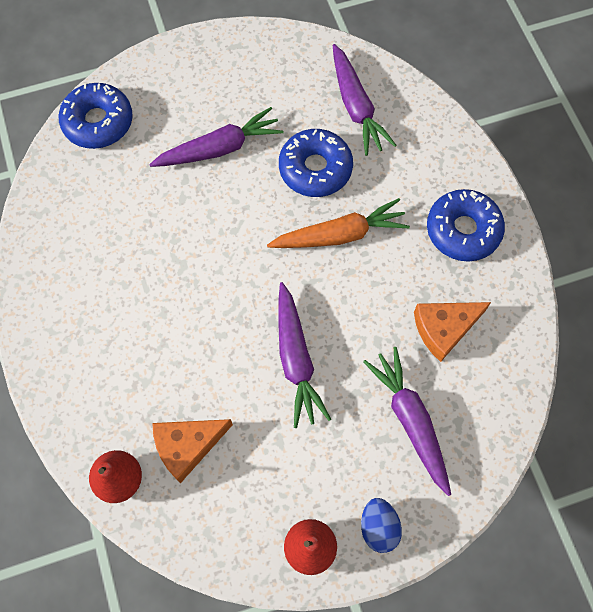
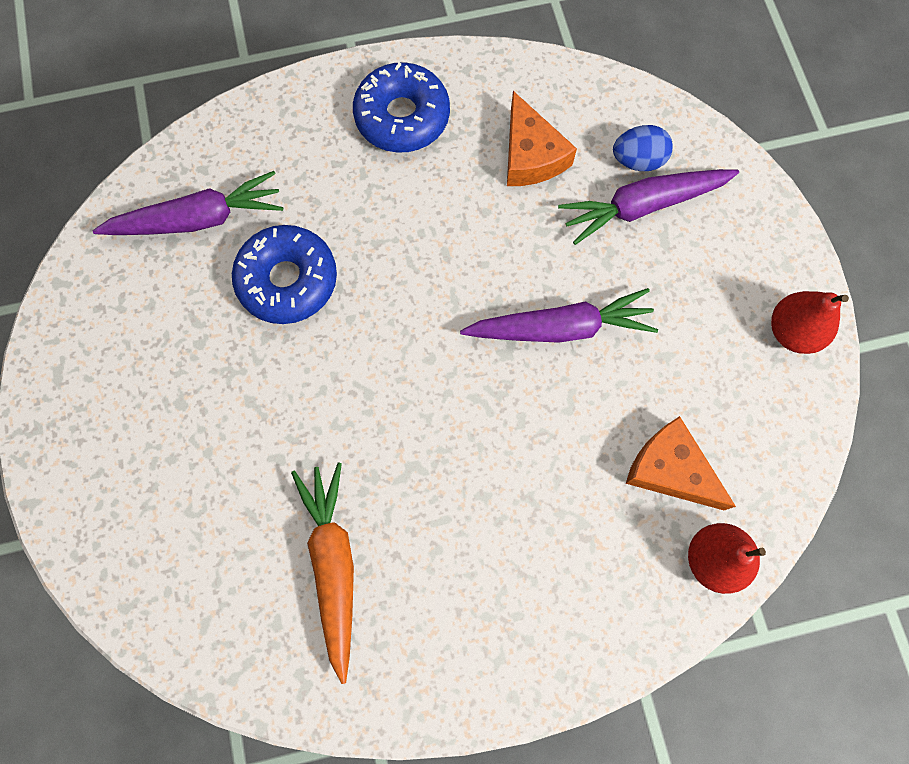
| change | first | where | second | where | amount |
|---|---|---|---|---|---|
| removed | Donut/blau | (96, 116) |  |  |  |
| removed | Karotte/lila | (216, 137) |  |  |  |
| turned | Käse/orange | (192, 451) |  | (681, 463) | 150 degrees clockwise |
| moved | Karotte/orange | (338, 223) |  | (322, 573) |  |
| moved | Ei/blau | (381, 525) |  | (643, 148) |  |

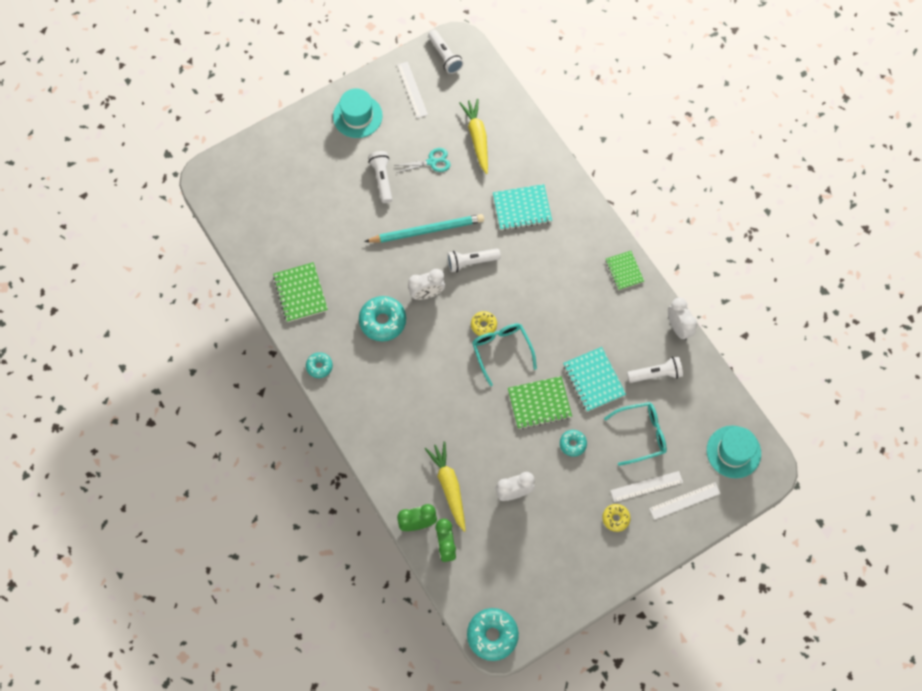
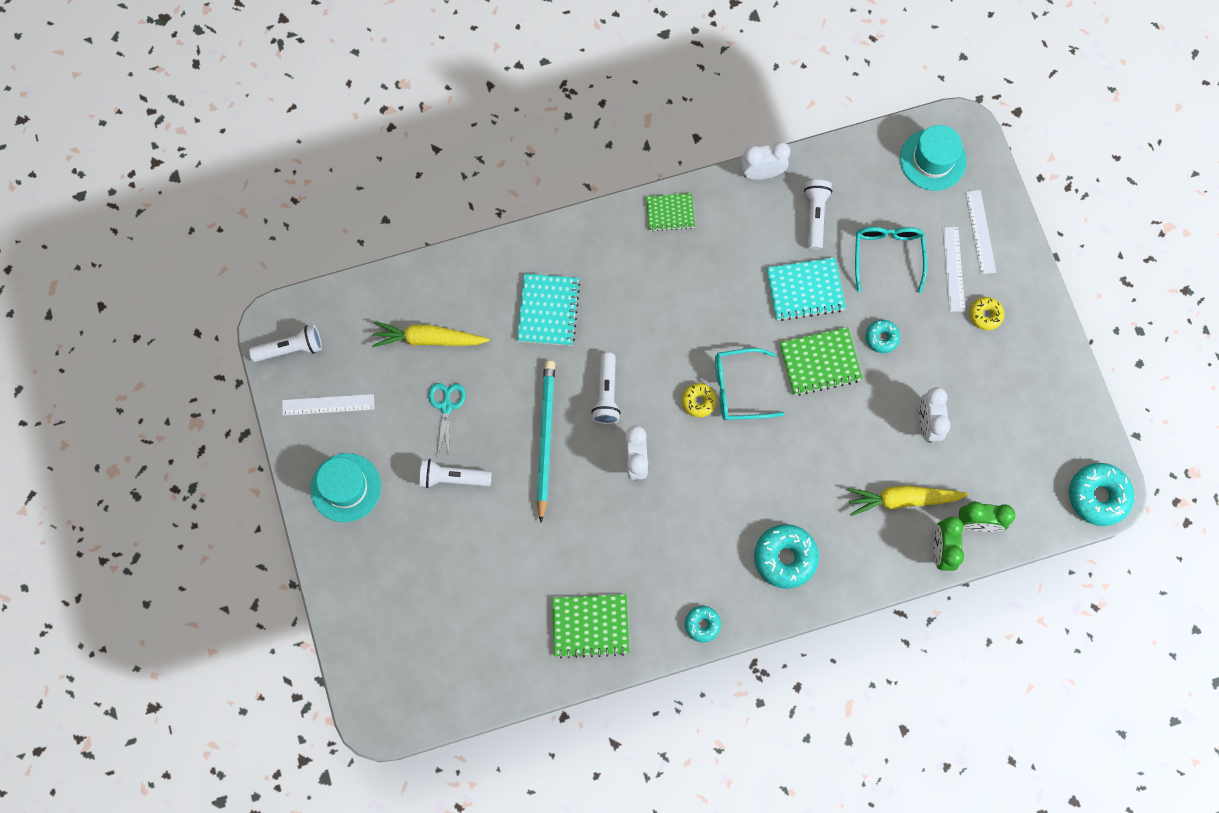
| change | first | where | second | where | amount |
|---|---|---|---|---|---|
| moved | Donut/türkis | (382, 318) |  | (786, 556) |  |
| turned | Notizbuch/grün | (540, 402) |  | (821, 361) | 75 degrees clockwise |

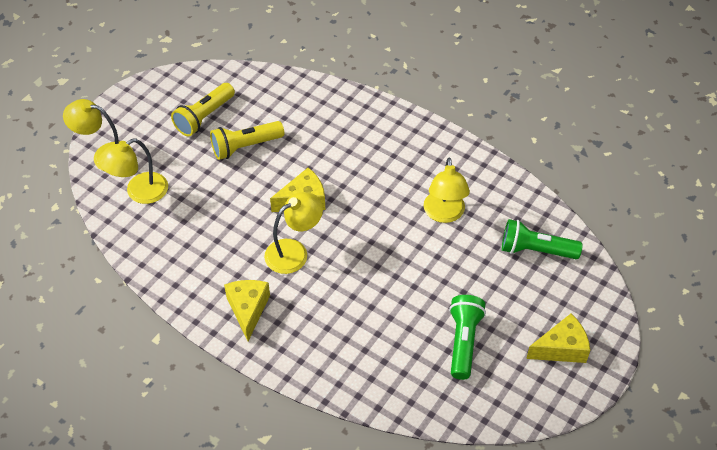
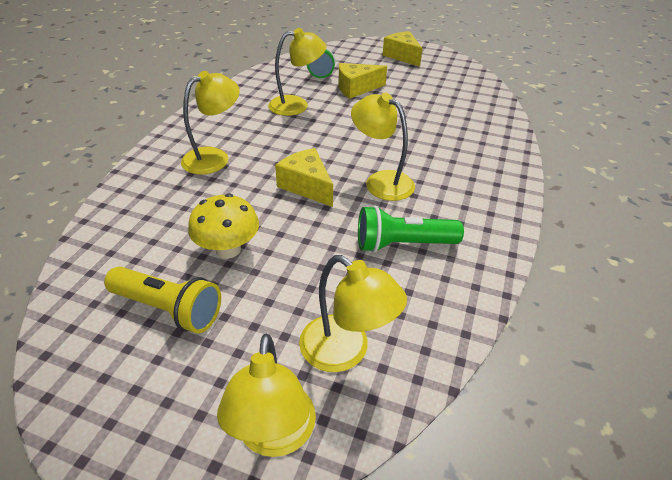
| change | first | where | second | where | amount |
|---|---|---|---|---|---|
| replaced | Taschenlampe/gelb | (247, 140) | Pilz/gelb | (223, 226) |  |
| moved | Käse/gelb | (247, 310) |  | (362, 81) |  |
| moved | Taschenlampe/grün | (467, 337) |  | (411, 229) |  |
| added |  |  | Lampe/gelb | (210, 123) |  |

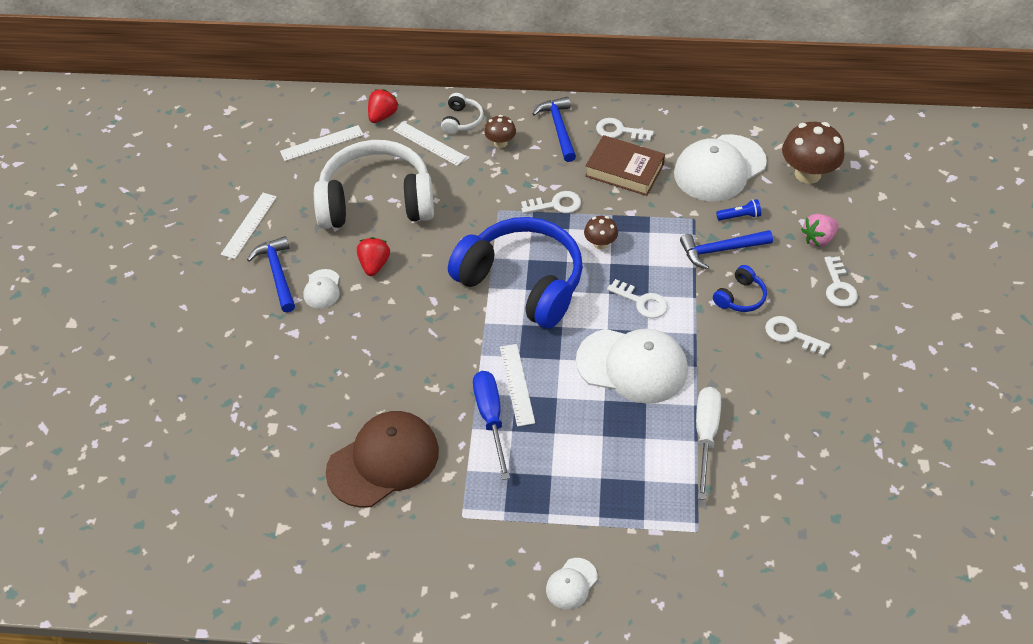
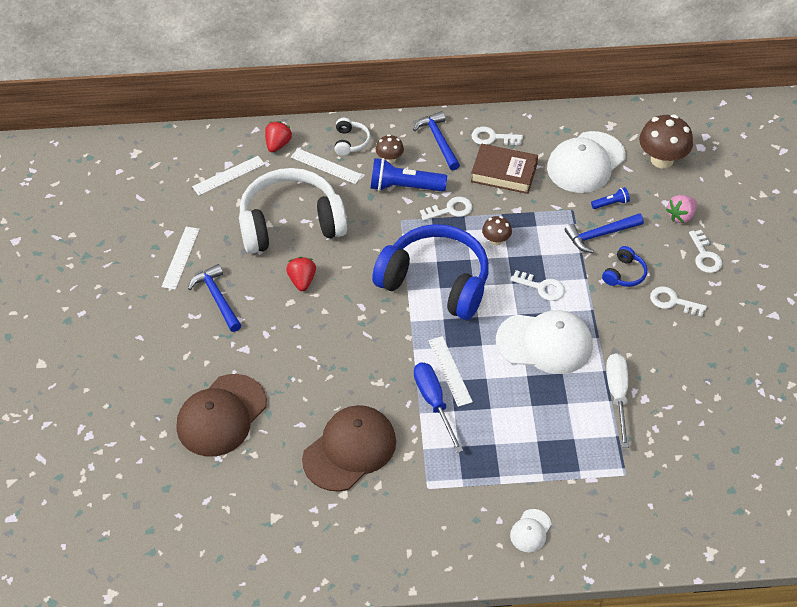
| change | first | where | second | where | amount |
|---|---|---|---|---|---|
| removed | Kappe/weiß | (322, 289) |  |  |  |
| added |  |  | Kappe/braun | (222, 415) |  |
| added |  |  | Taschenlampe/blau | (409, 175) |  |

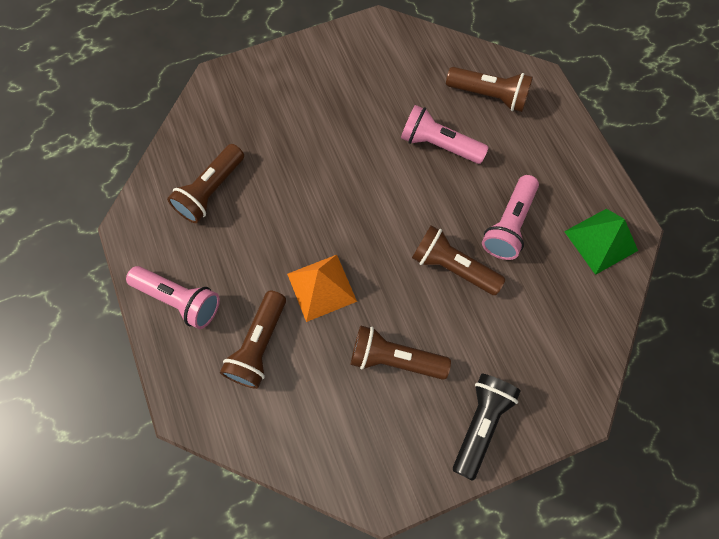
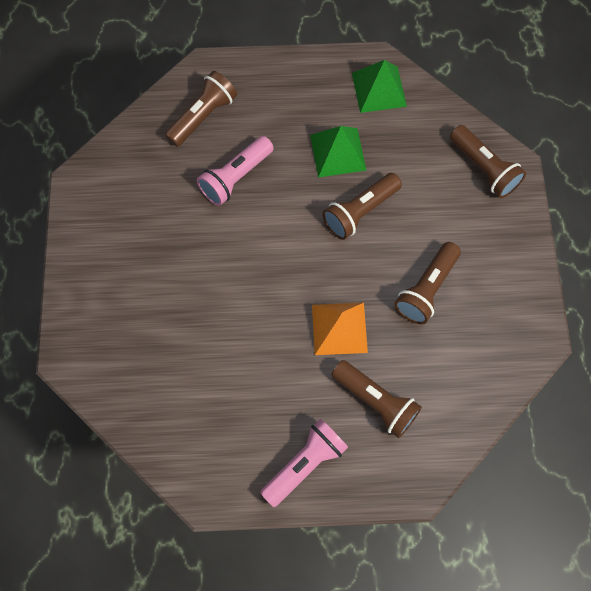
| change | first | where | second | where | amount |
|---|---|---|---|---|---|
| moved | Taschenlampe/braun | (205, 183) |  | (488, 161) |  |
| removed | Taschenlampe/schwarz | (487, 427) |  |  |  |
| replaced | Taschenlampe/rosa | (510, 217) | Pyramide/grün | (338, 151) |  |

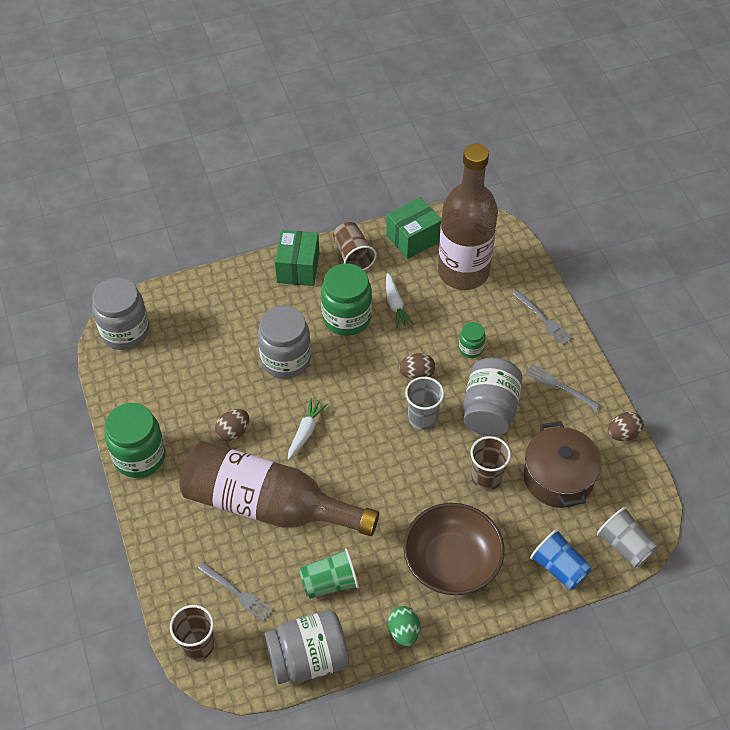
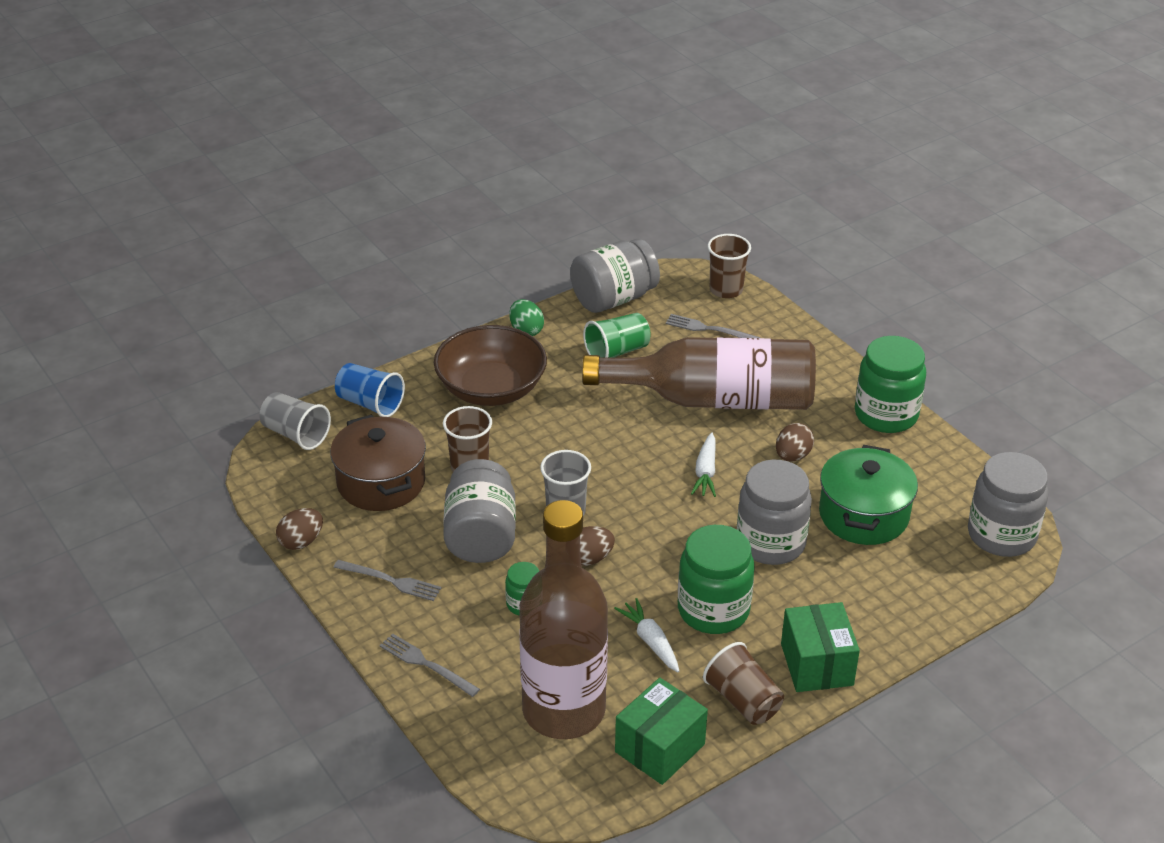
| change | first | where | second | where | amount |
|---|---|---|---|---|---|
| added |  |  | Kochtopf/grün | (868, 495) |  |

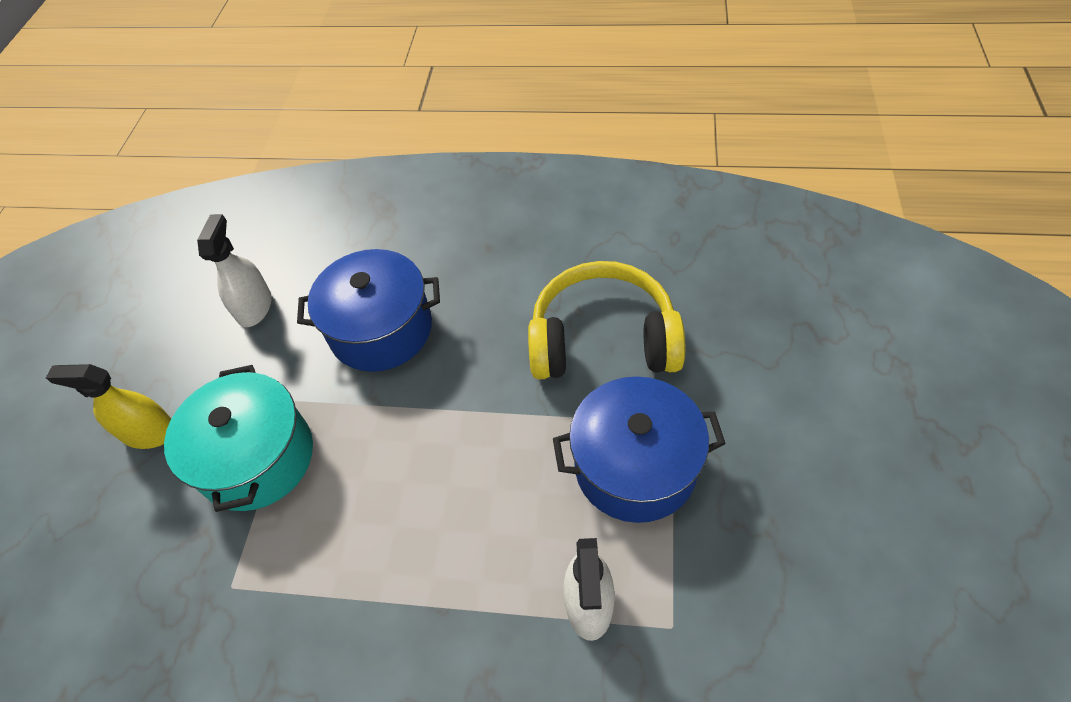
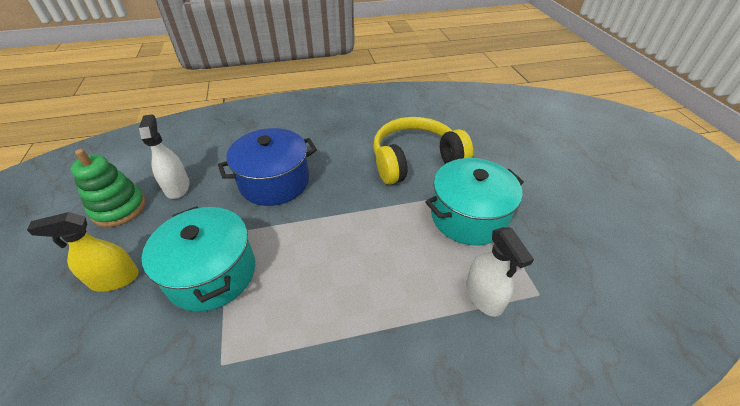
| change | first | where | second | where | amount |
|---|---|---|---|---|---|
| recoloured | Kochtopf/blau | (639, 450) | Kochtopf/türkis | (475, 201) |  |
| added |  |  | Stapelspielzeug/grün | (108, 188) |  |

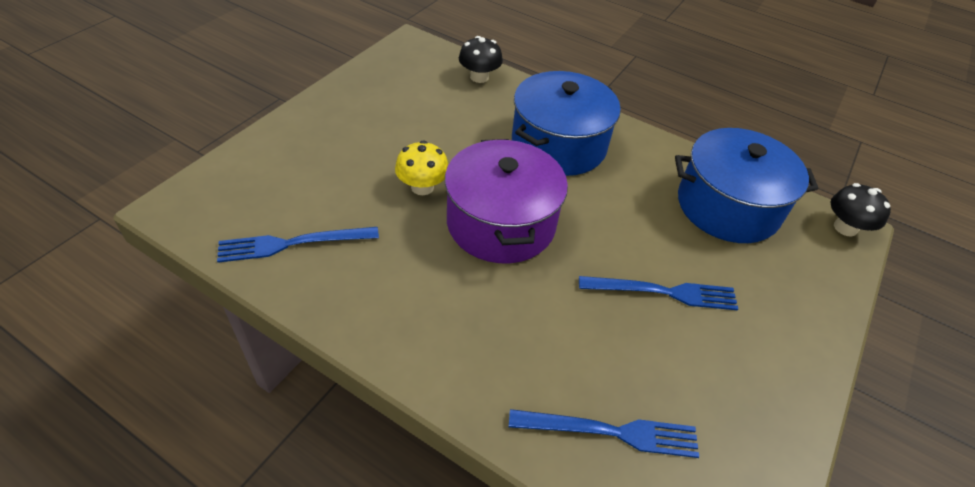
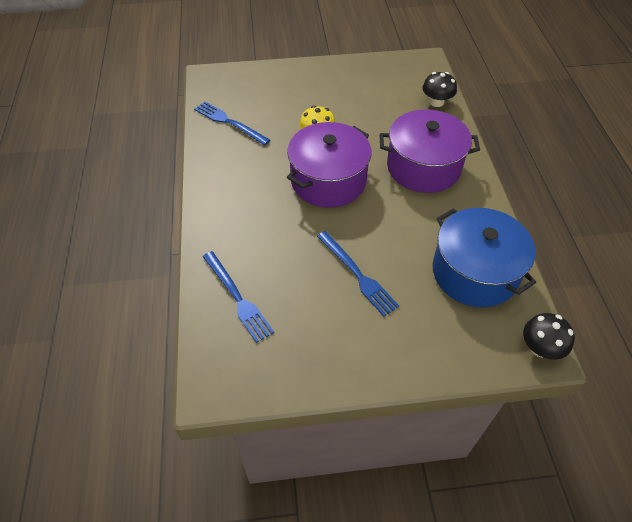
| change | first | where | second | where | amount |
|---|---|---|---|---|---|
| recoloured | Kochtopf/blau | (566, 123) | Kochtopf/lila | (429, 151) |  |

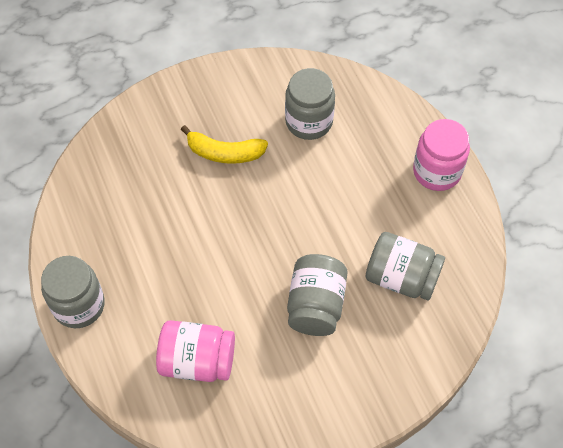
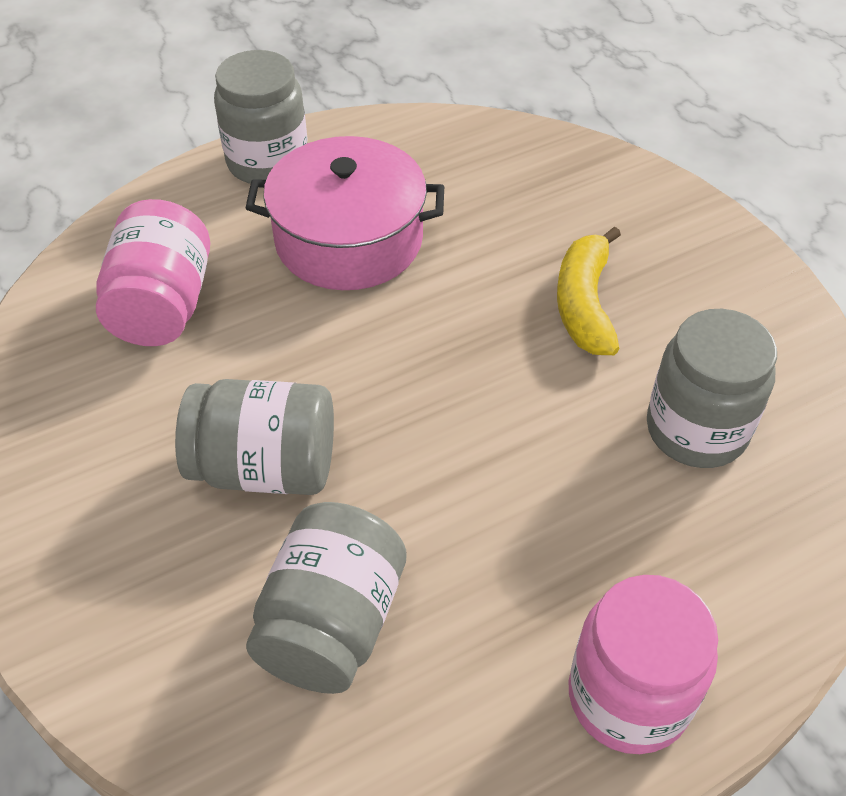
| change | first | where | second | where | amount |
|---|---|---|---|---|---|
| added |  |  | Kochtopf/rosa | (345, 213) |  |

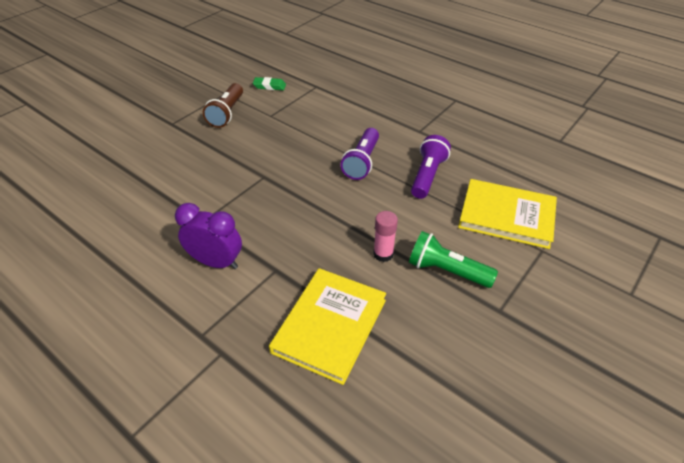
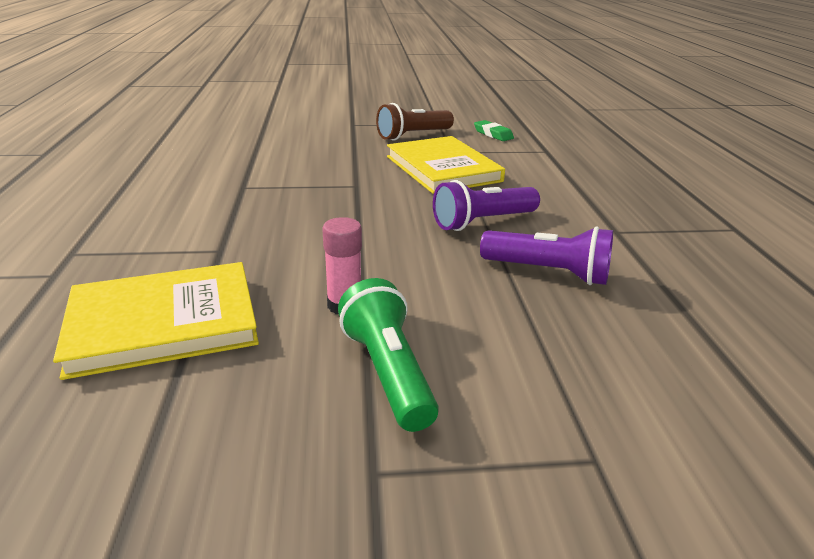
| change | first | where | second | where | amount |
|---|---|---|---|---|---|
| removed | Wecker/lila | (208, 236) |  |  |  |
| turned | Taschenlampe/lila | (431, 167) |  | (546, 256) | 45 degrees clockwise |
| moved | Buch/gelb | (507, 214) |  | (446, 165) |  |

